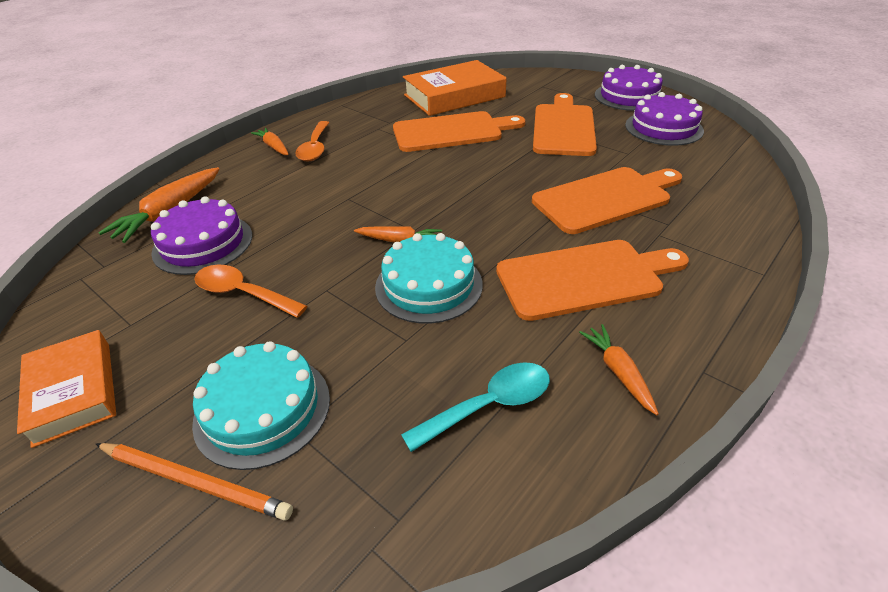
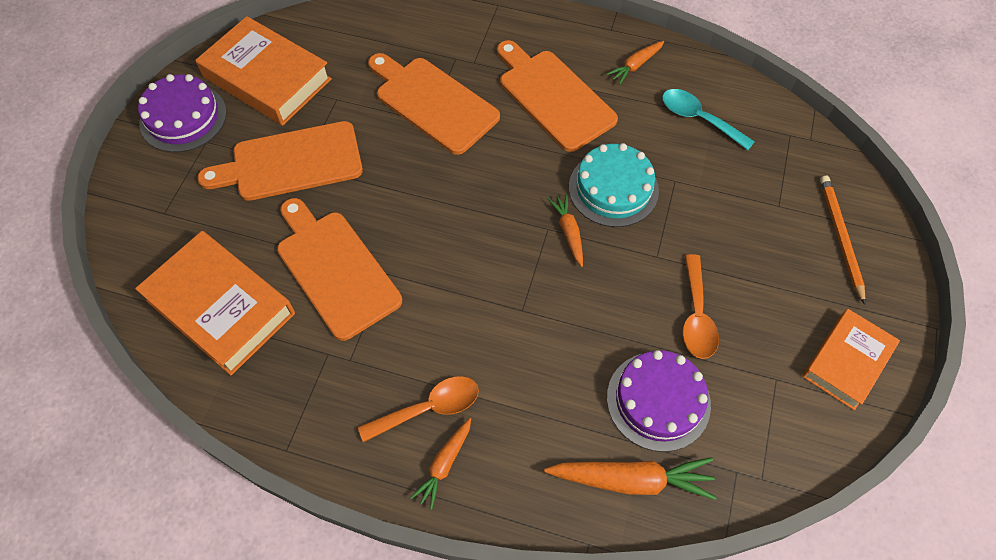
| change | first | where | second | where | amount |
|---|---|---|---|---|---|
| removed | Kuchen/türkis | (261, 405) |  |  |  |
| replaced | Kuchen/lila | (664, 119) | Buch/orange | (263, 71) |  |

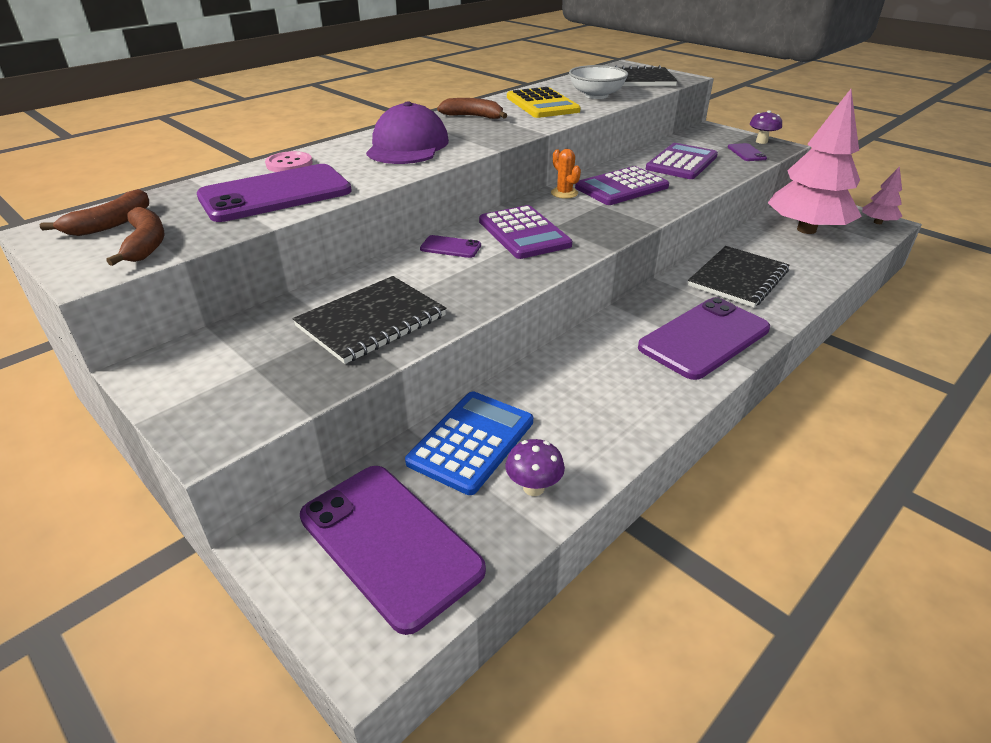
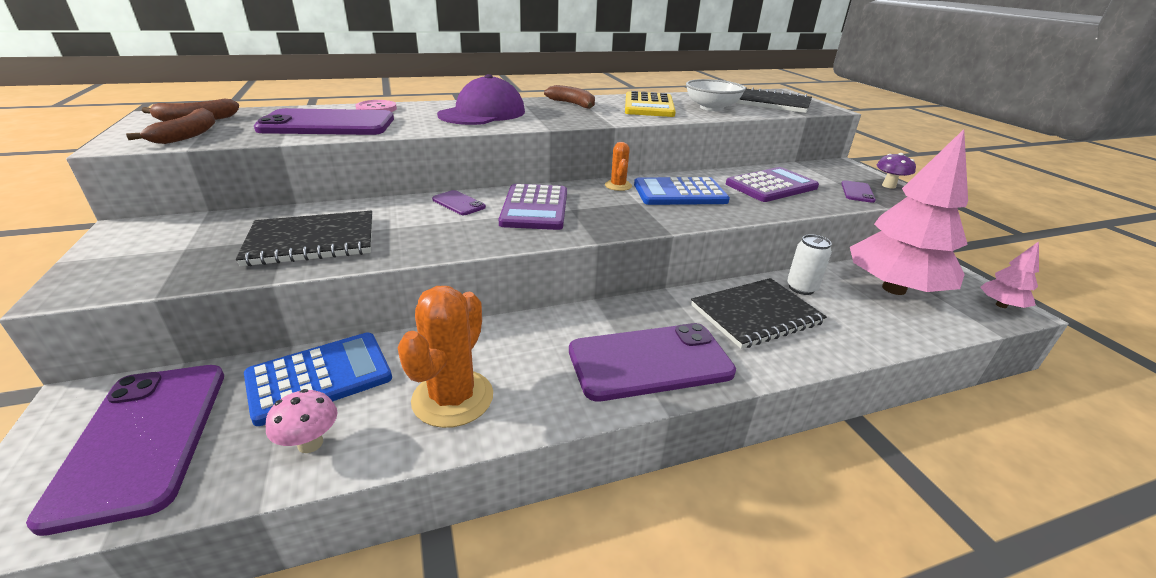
| change | first | where | second | where | amount |
|---|---|---|---|---|---|
| recoloured | Pilz/lila | (535, 467) | Pilz/rosa | (301, 421) |  |
| recoloured | Taschenrechner/lila | (622, 185) | Taschenrechner/blau | (682, 191) |  |
| added |  |  | Kaktus/orange | (445, 357) |  |
| added |  |  | Dose/weiß | (809, 264) |  |

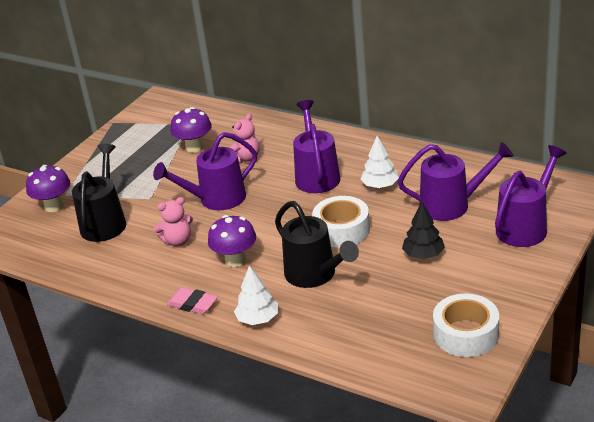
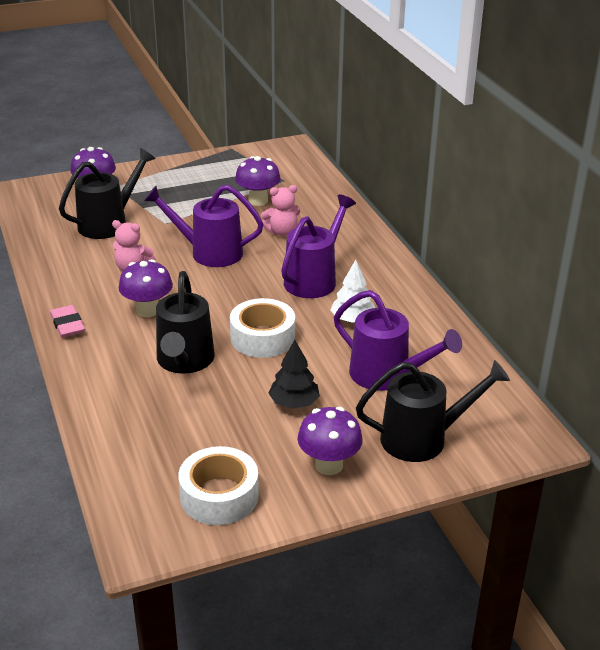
| change | first | where | second | where | amount |
|---|---|---|---|---|---|
| removed | Baum/weiß | (256, 295) |  |  |  |
| recoloured | Gießkanne/lila | (531, 196) | Gießkanne/schwarz | (433, 411) |  |
| added |  |  | Pilz/lila | (330, 441) |  |

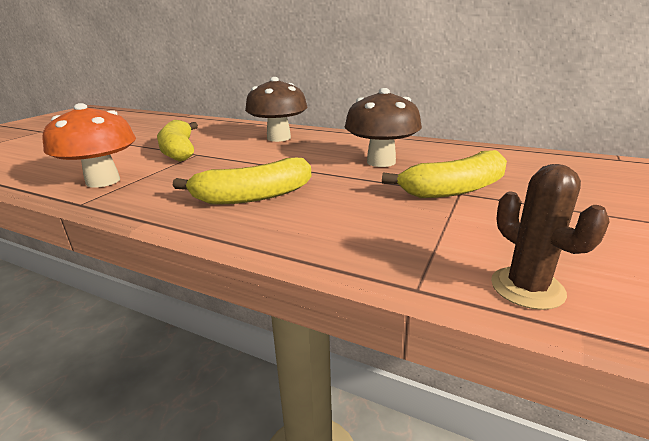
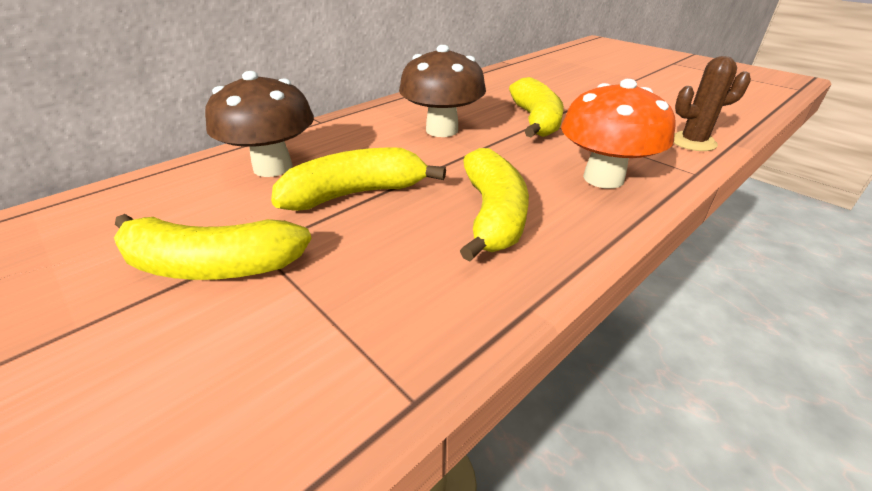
| change | first | where | second | where | amount |
|---|---|---|---|---|---|
| moved | Pilz/orange | (89, 145) |  | (618, 134) |  |
| added |  |  | Banane/gelb | (358, 179) |  |

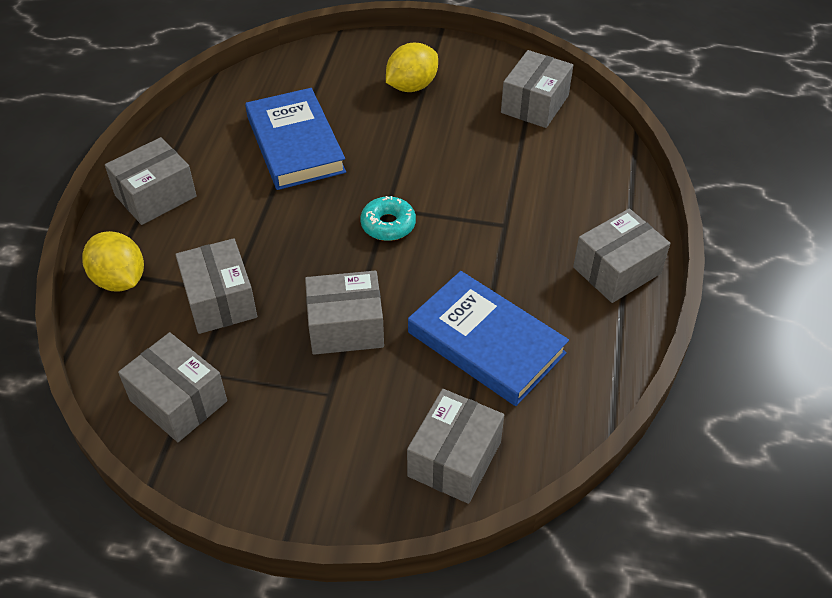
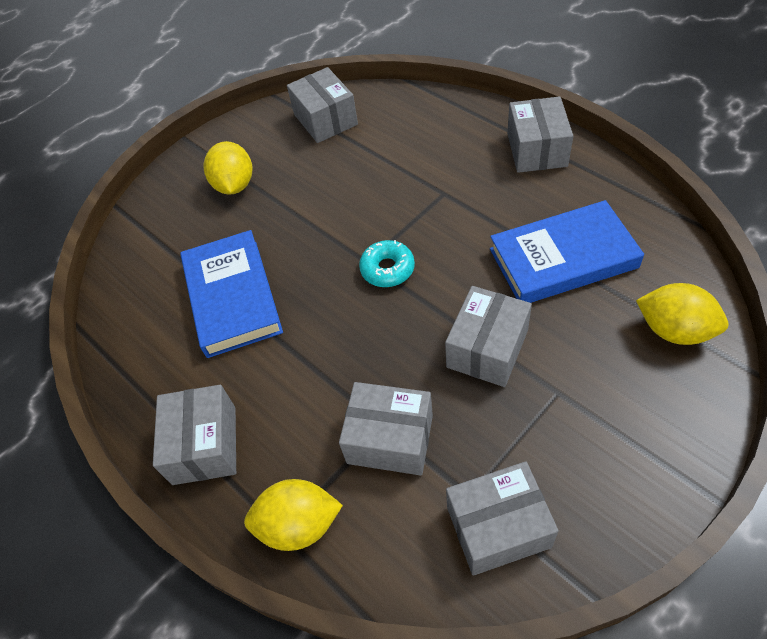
| change | first | where | second | where | amount |
|---|---|---|---|---|---|
| turned | Buch/blau | (295, 139) |  | (231, 294) | 60 degrees clockwise |
| replaced | Schachtel/grau | (455, 446) | Zitrone/gelb | (682, 314) |  |

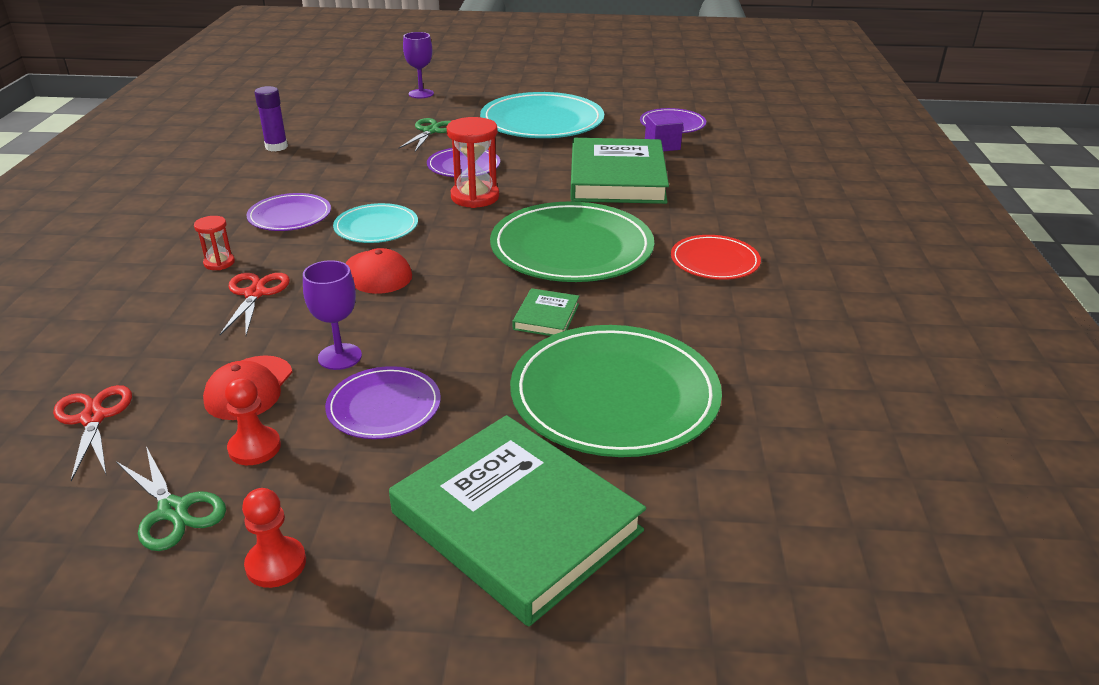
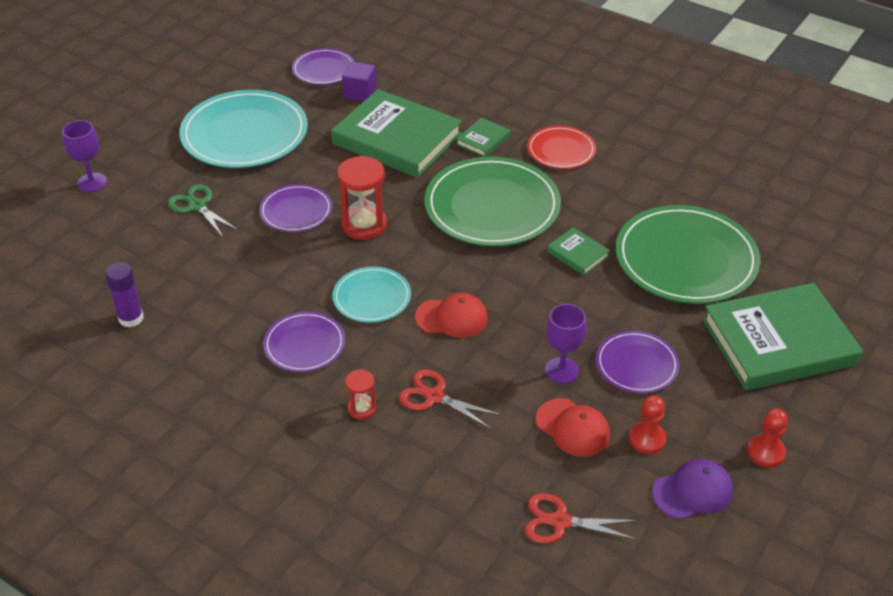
| change | first | where | second | where | amount |
|---|---|---|---|---|---|
| replaced | Schere/grün | (171, 498) | Kappe/lila | (692, 489) |  |
| added |  |  | Buch/grün | (483, 137) |  |

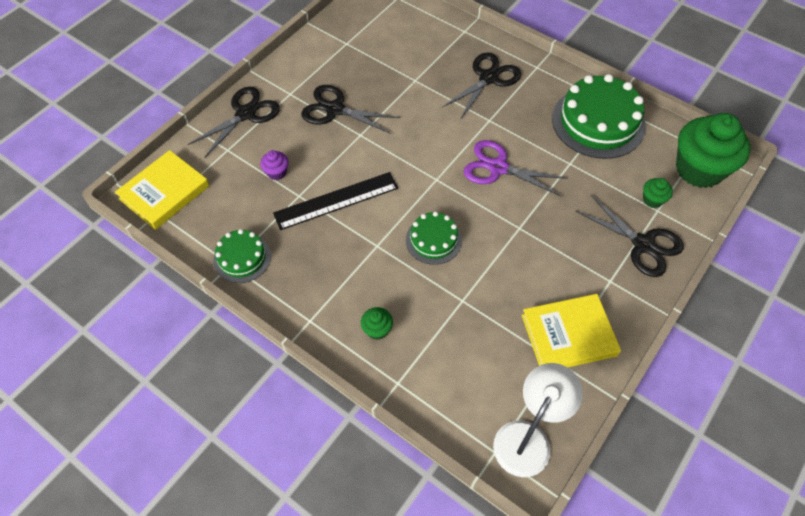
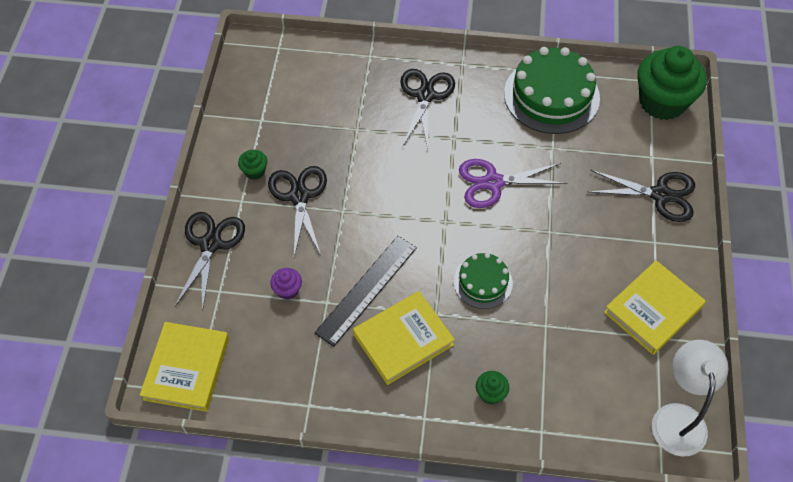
| change | first | where | second | where | amount |
|---|---|---|---|---|---|
| removed | Kuchen/grün | (242, 256) |  |  |  |
| turned | Schere/schwarz | (350, 109) |  | (297, 211) | 90 degrees clockwise |
| moved | Muffin/grün | (658, 193) |  | (252, 165) |  |
| added |  |  | Buch/gelb | (404, 338) |  |

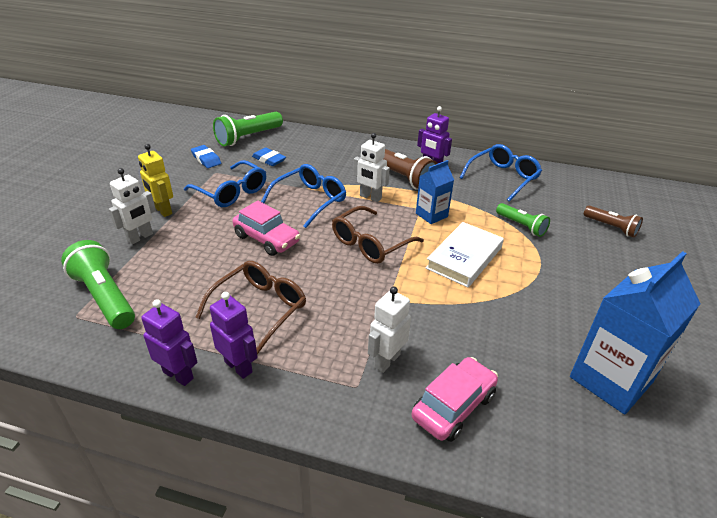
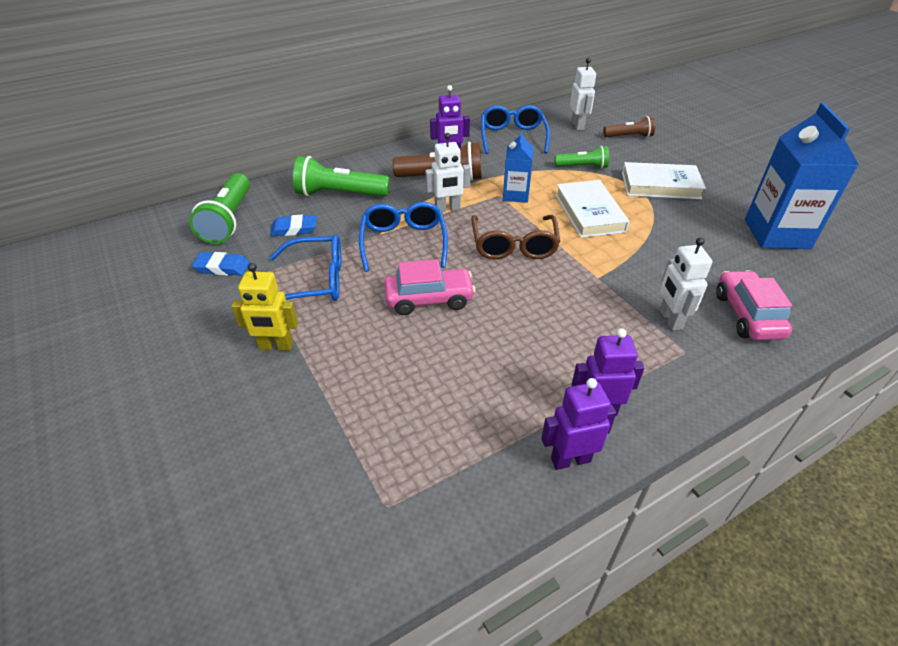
| change | first | where | second | where | amount |
|---|---|---|---|---|---|
| moved | Taschenlampe/grün | (98, 284) |  | (341, 176) |  |
| moved | Roboter/weiß | (132, 206) |  | (583, 94) |  |
| removed | Brille/braun | (250, 307) |  |  |  |
| added |  |  | Buch/weiß | (664, 180) |  |

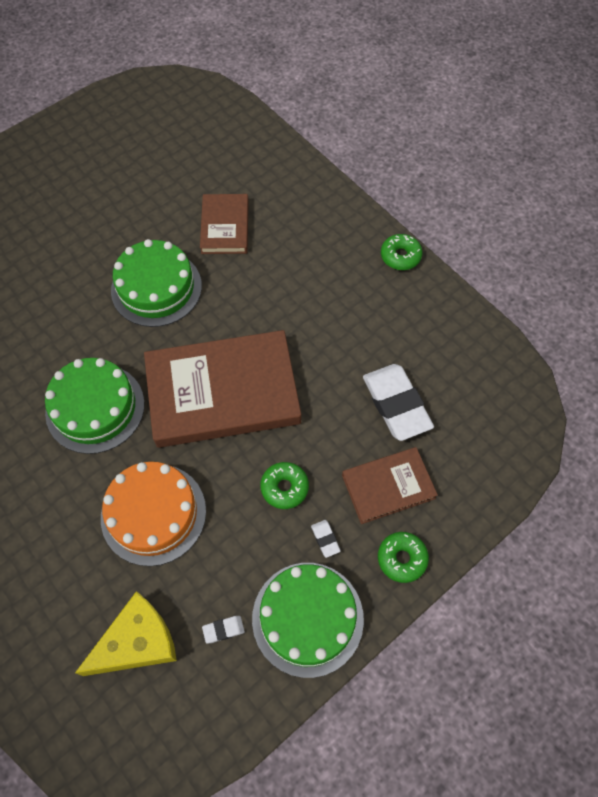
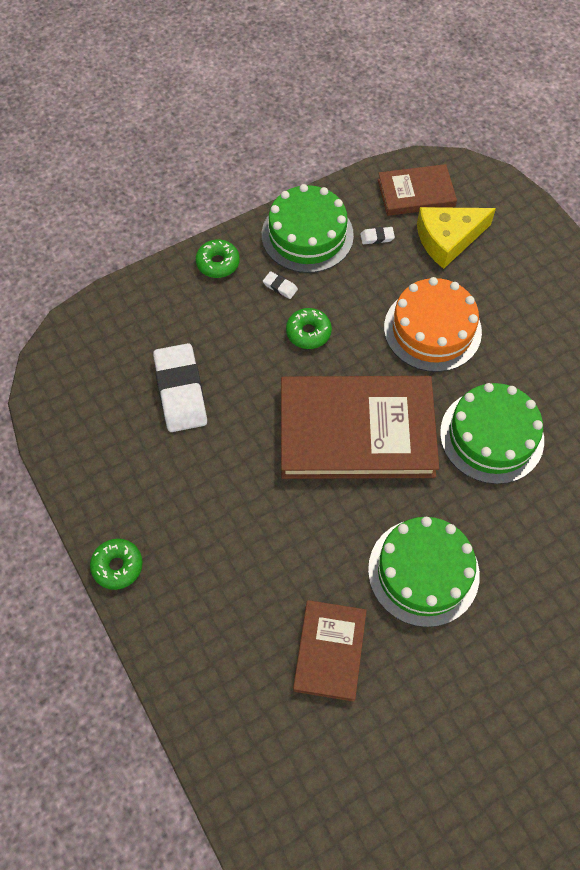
| change | first | where | second | where | amount |
|---|---|---|---|---|---|
| turned | Radiergummi/weiß | (326, 539) |  | (280, 285) | 45 degrees counterclockwise |
| moved | Buch/braun | (390, 485) |  | (417, 190) |  |

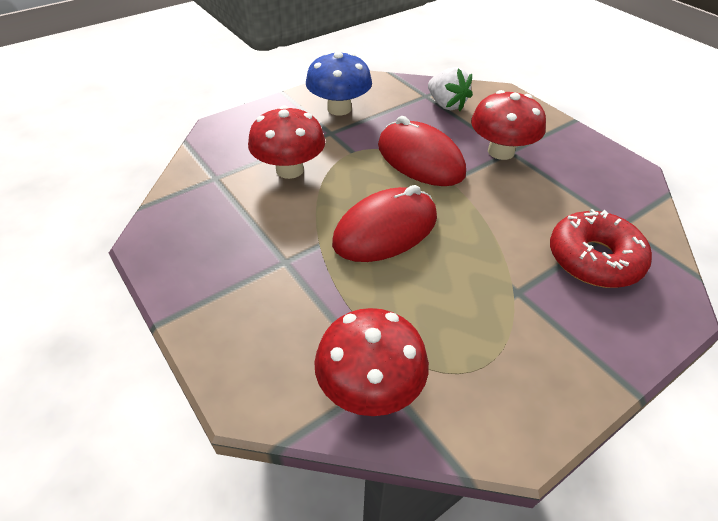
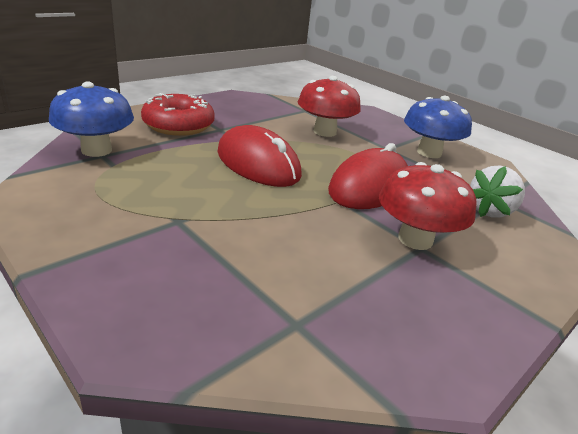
| change | first | where | second | where | amount |
|---|---|---|---|---|---|
| recoloured | Pilz/rot | (371, 362) | Pilz/blau | (91, 119) |  |
| moved | Donut/rot | (601, 248) |  | (178, 114) |  |

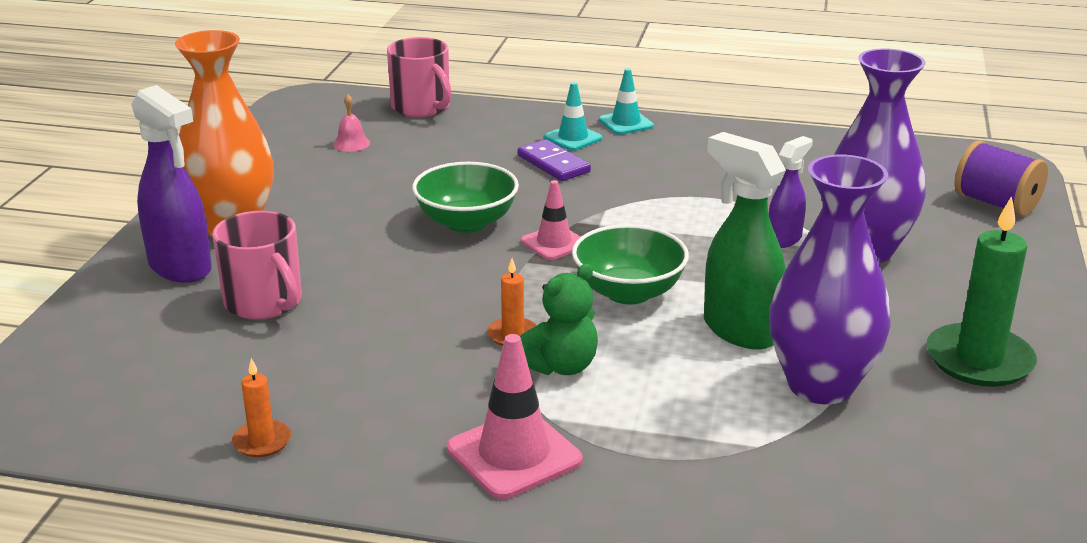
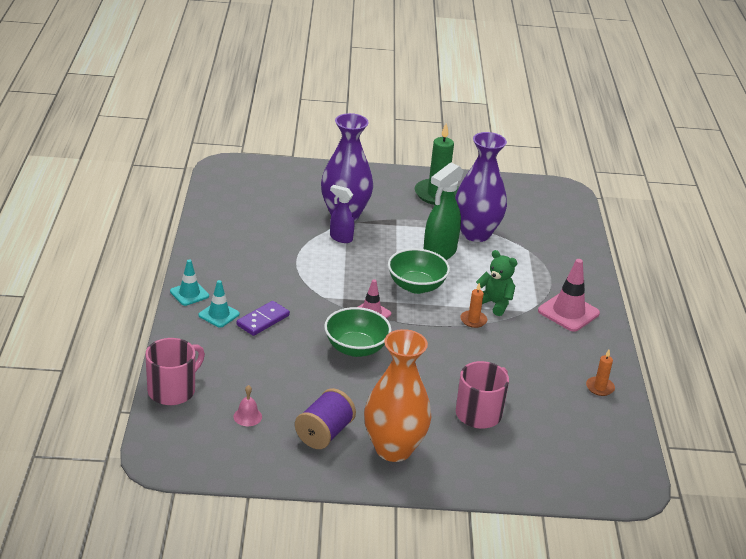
| change | first | where | second | where | amount |
|---|---|---|---|---|---|
| removed | Sprühflasche/lila | (171, 184) |  |  |  |
| moved | Garnrolle/lila | (1001, 178) |  | (325, 418) |  |

